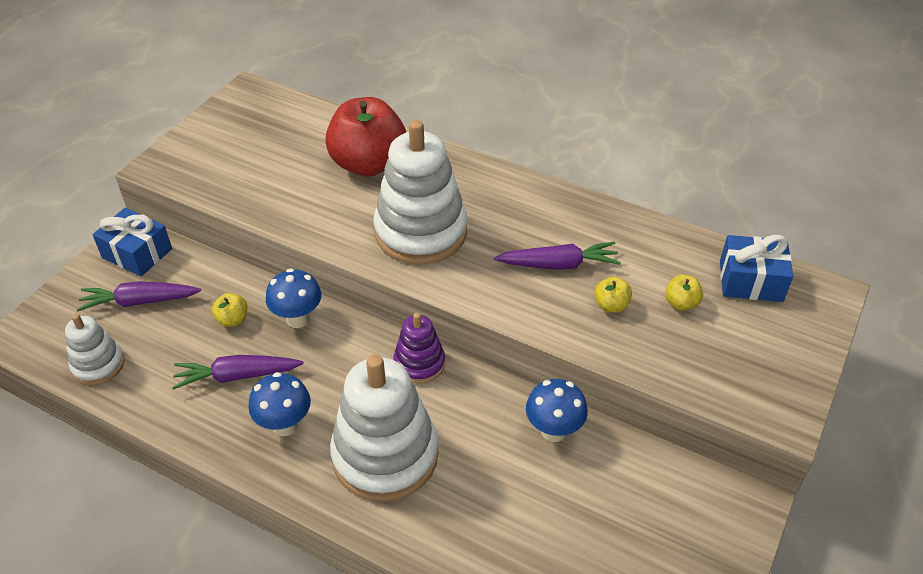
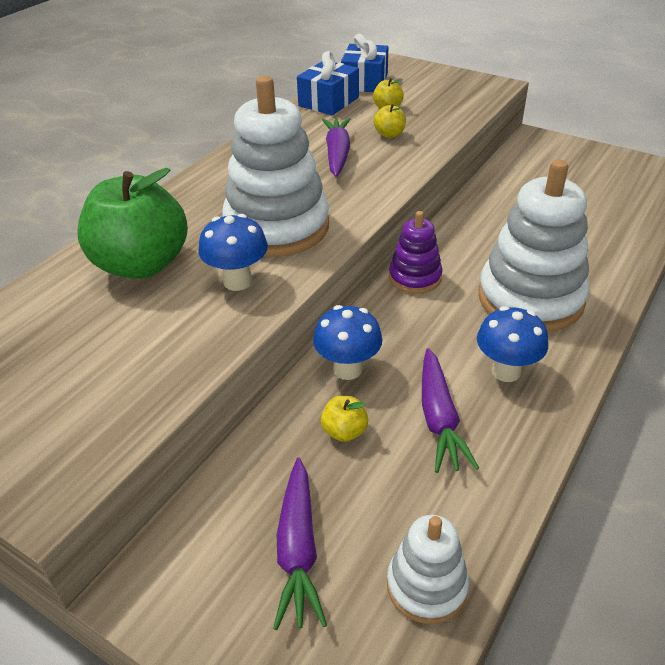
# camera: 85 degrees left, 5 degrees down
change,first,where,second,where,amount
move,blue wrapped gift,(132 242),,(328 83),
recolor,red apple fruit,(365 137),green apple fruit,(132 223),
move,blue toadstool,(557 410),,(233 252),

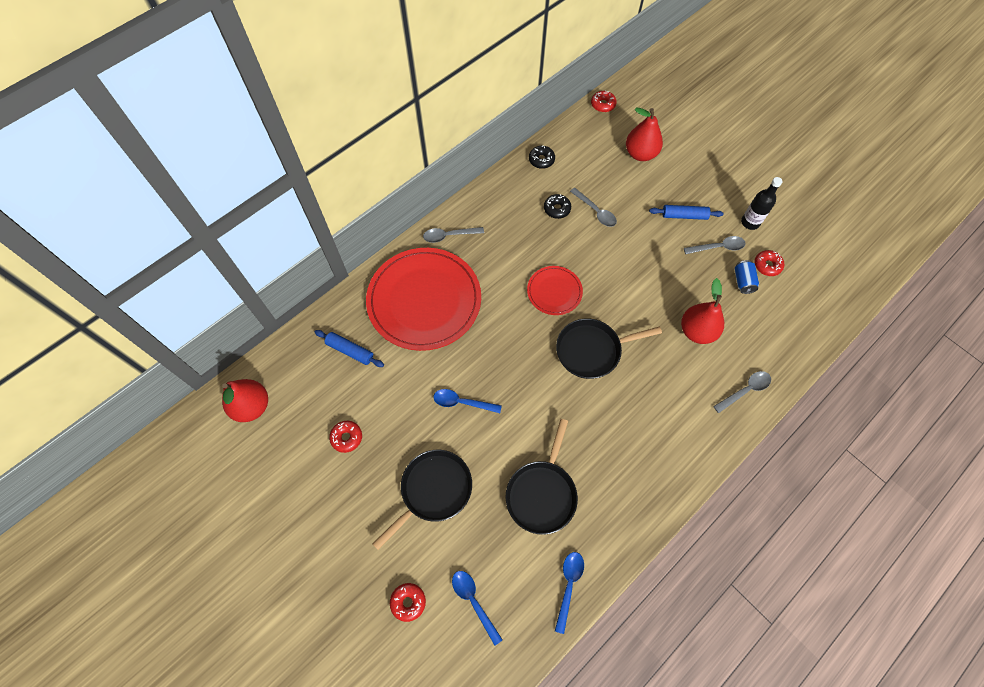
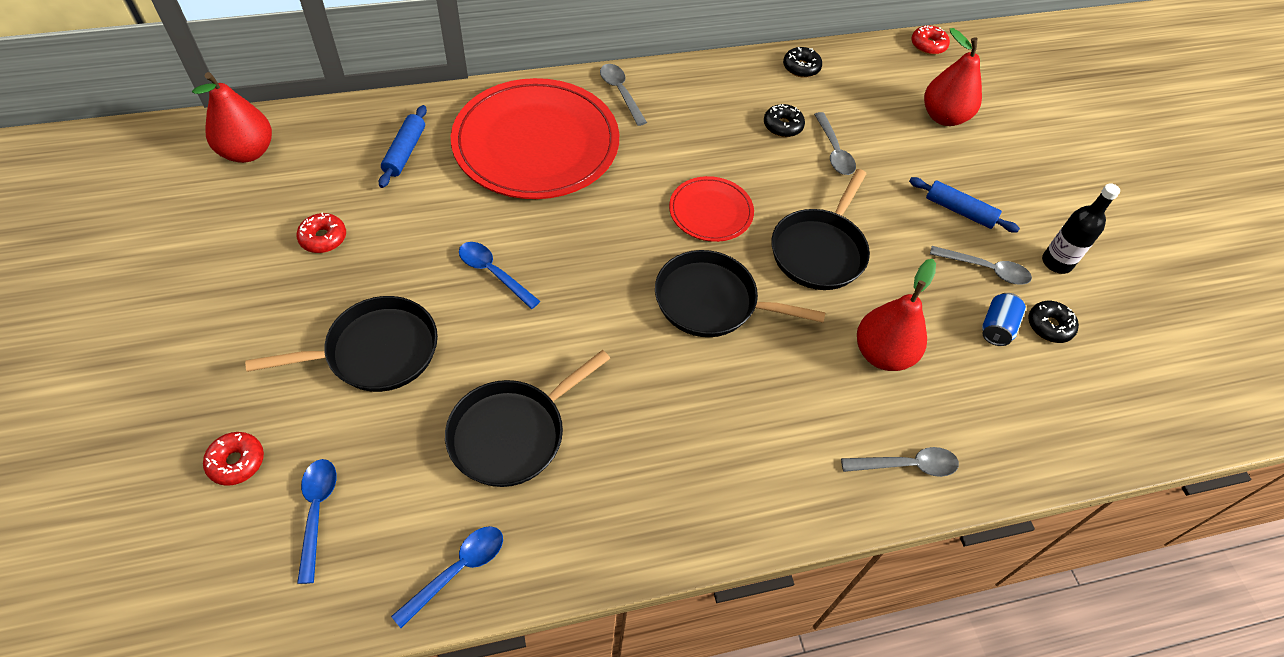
# camera: 25 degrees right, 10 degrees down
change,first,where,second,where,amount
rotate,blue pastry roller,(349 348),,(403 146),45 degrees clockwise
rotate,grey tablespoon,(453 235),,(623 95),45 degrees clockwise
recolor,red doughnut,(769 263),black doughnut,(1053 322),
insert,,,black pan,(820 229),

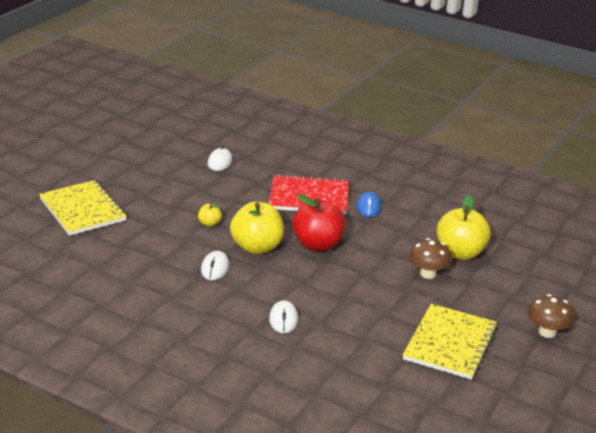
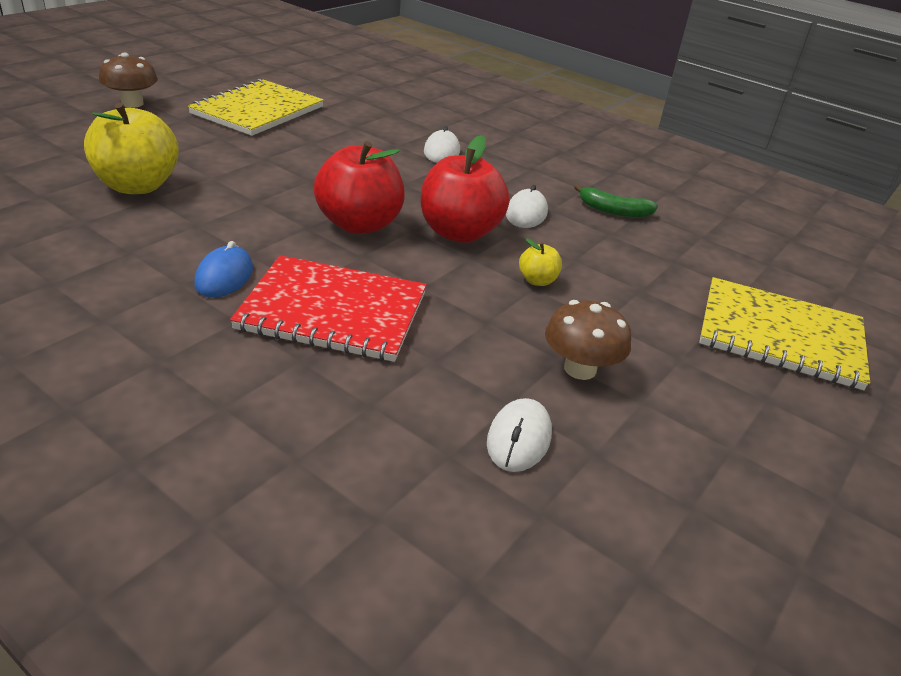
# camera: 175 degrees left, 5 degrees up
change,first,where,second,where,amount
rotate,bright yellow exercise book,(83 208),,(784 333),45 degrees counterclockwise
recolor,bright yellow apple fruit,(257 228),red apple fruit,(465 189),
move,russet toadstool,(430 258),,(588 340),
insert,,,green banana fruit,(616 201),

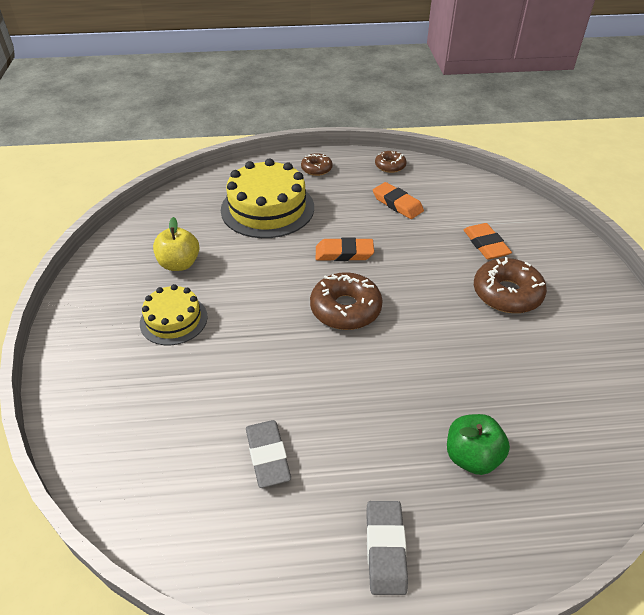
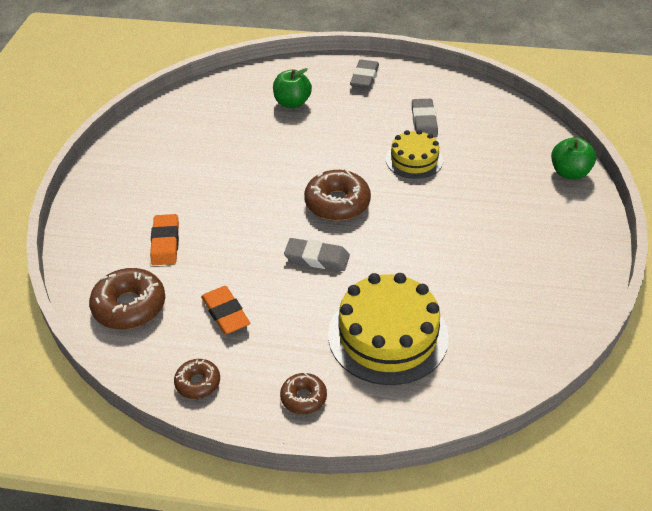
# camera: 165 degrees left, 0 degrees up
change,first,where,second,where,amount
move,bright yellow gateau,(174 314),,(414 154),
delete,bright yellow apple fruit,(176 244),,,
recolor,orange eraser,(345 249),grey eraser,(317 254),
move,russet doughnut,(510 285),,(127 298),
insert,,,green apple fruit,(573 158),

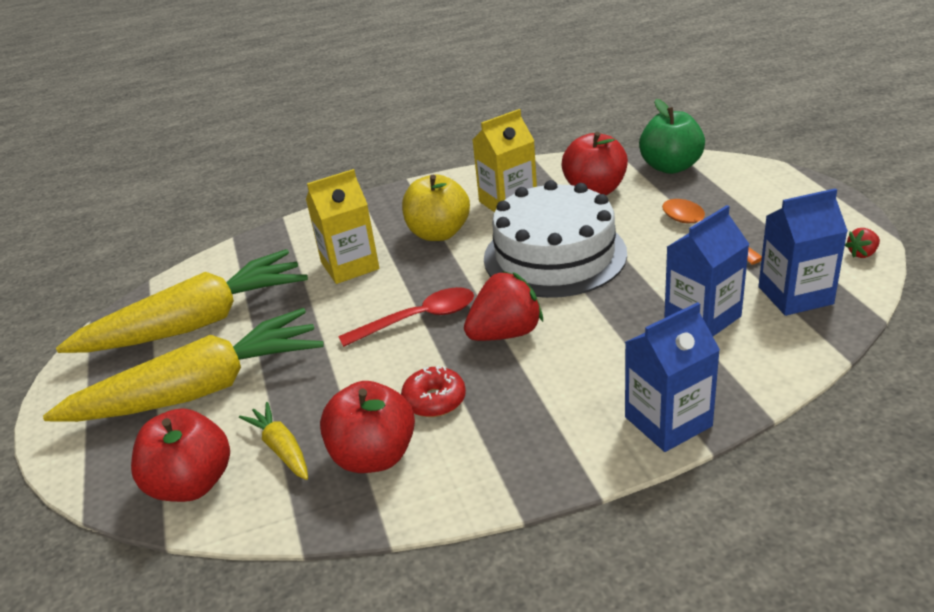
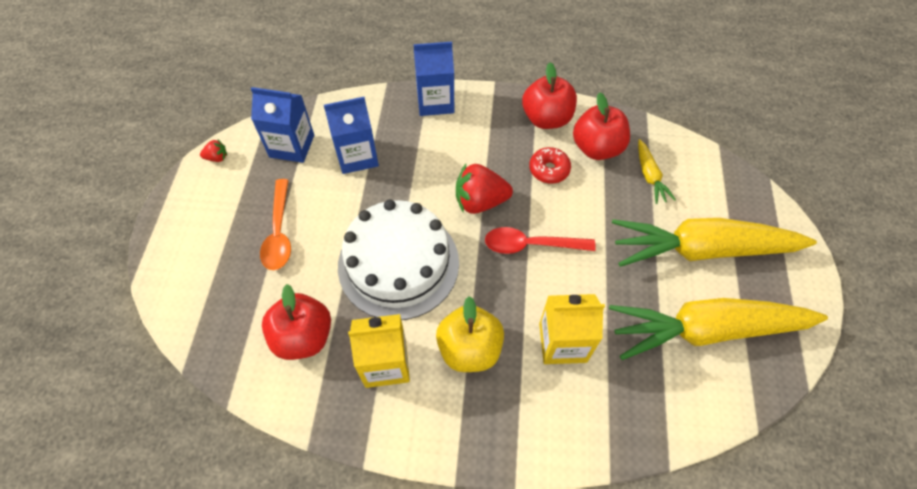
# camera: 160 degrees left, 25 degrees up
change,first,where,second,where,amount
move,red apple fruit,(180 455),,(549 95),
delete,green apple fruit,(672 136),,,

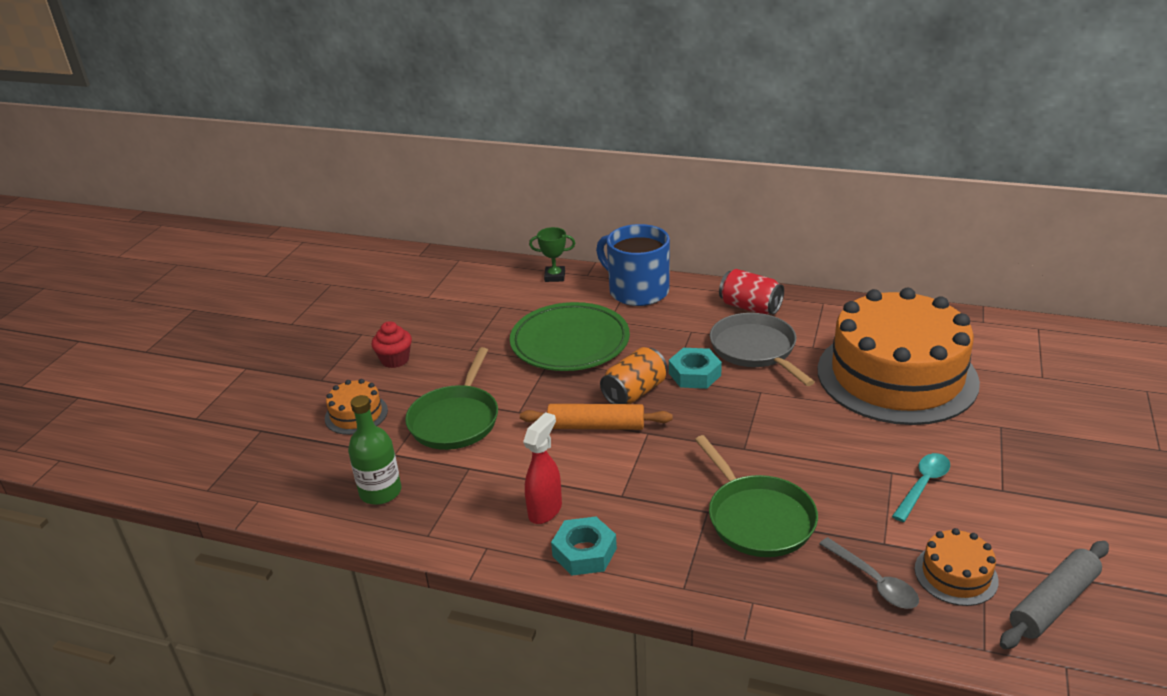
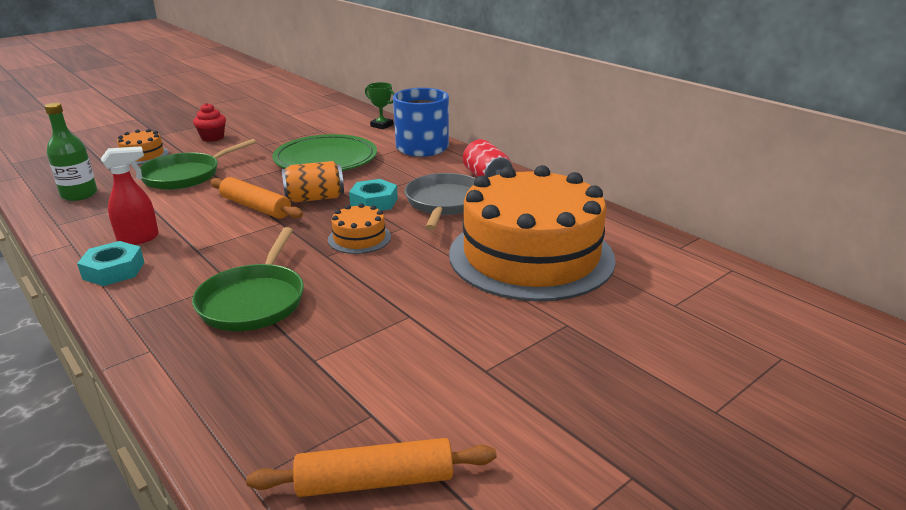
# camera: 30 degrees right, 5 degrees down
change,first,where,second,where,amount
delete,grey tablespoon,(869 573),,,
delete,teal tablespoon,(921 487),,,
move,orange gateau,(957 567),,(359 228),
recolor,grey pastry roller,(1054 595),orange pastry roller,(371 467),

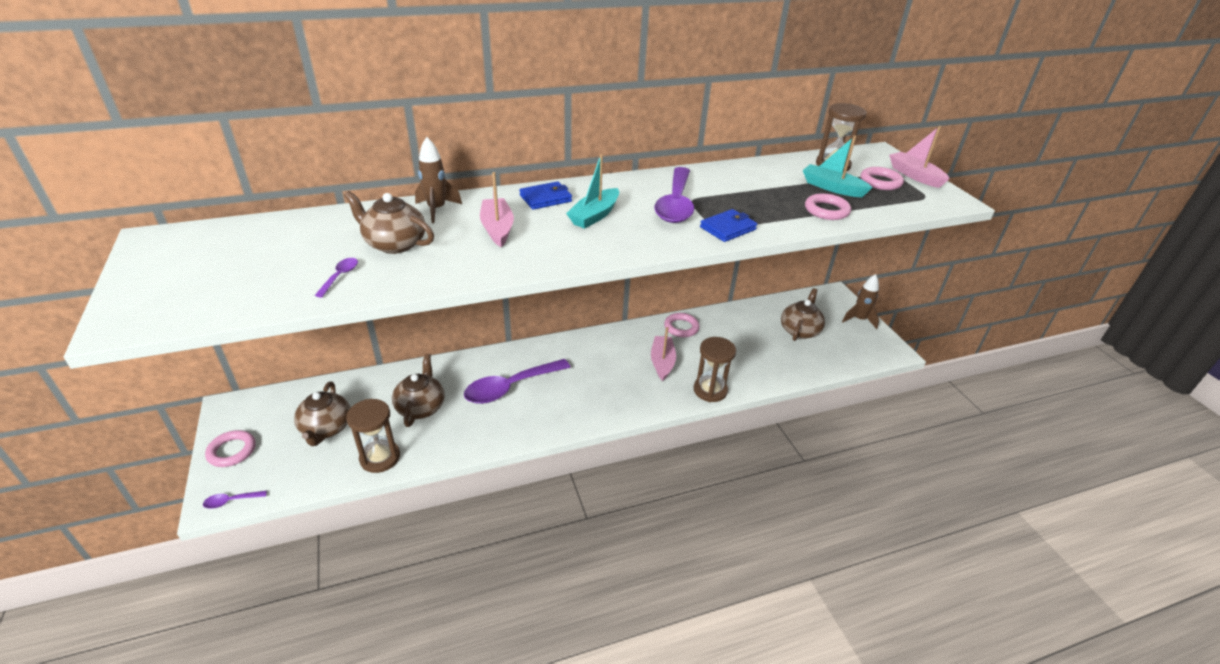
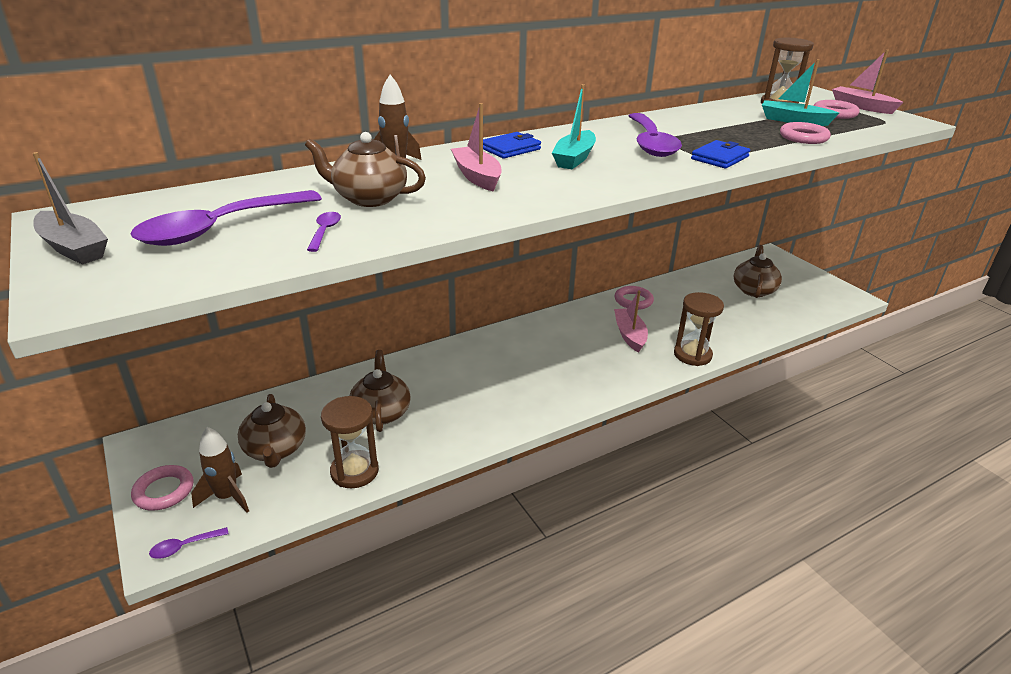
# camera: 10 degrees left, 5 degrees down
change,first,where,second,where,amount
move,purple tablespoon,(517 381),,(226 218),
move,russet rocket,(860 301),,(220 470),
insert,,,grey boat,(70 208),

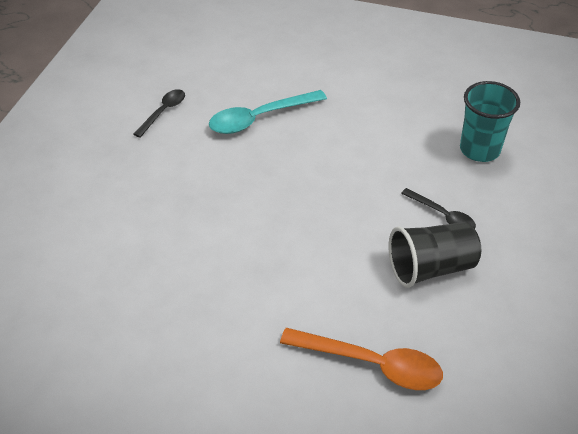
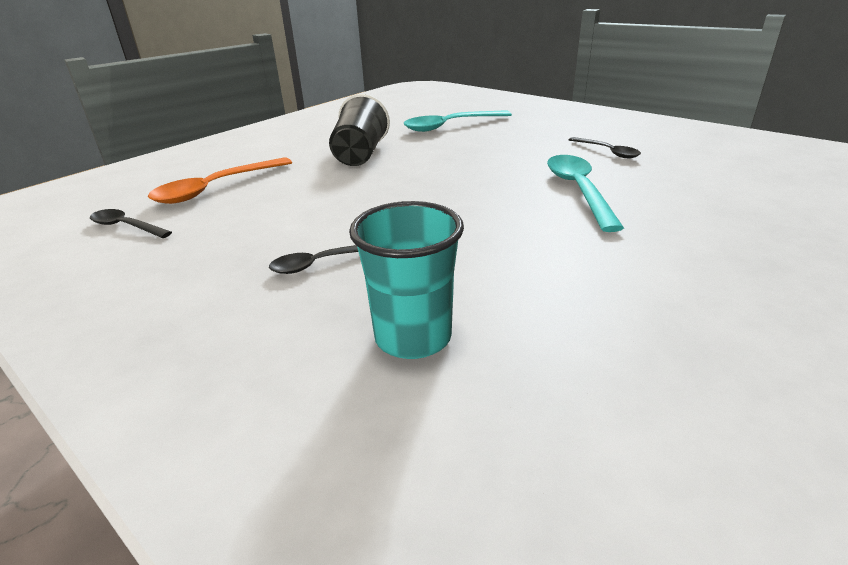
# camera: 115 degrees right, 15 degrees down
change,first,where,second,where,amount
move,black tumbler,(435 255),,(359 130),
insert,,,black tablespoon,(131 223),
insert,,,teal tablespoon,(457 121),

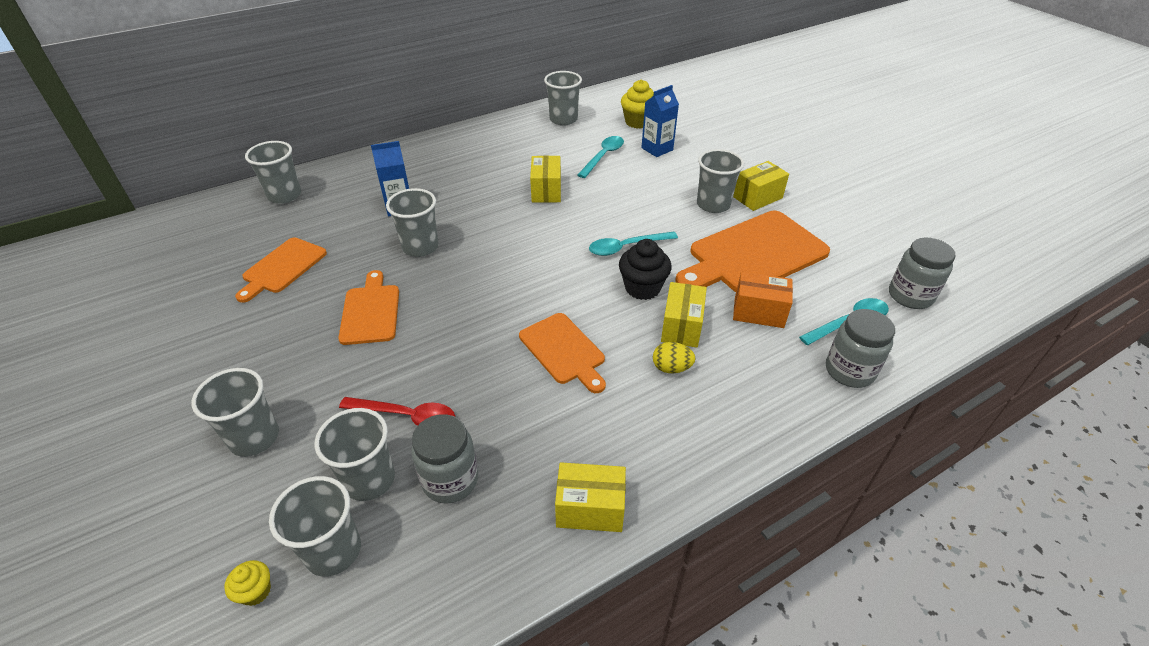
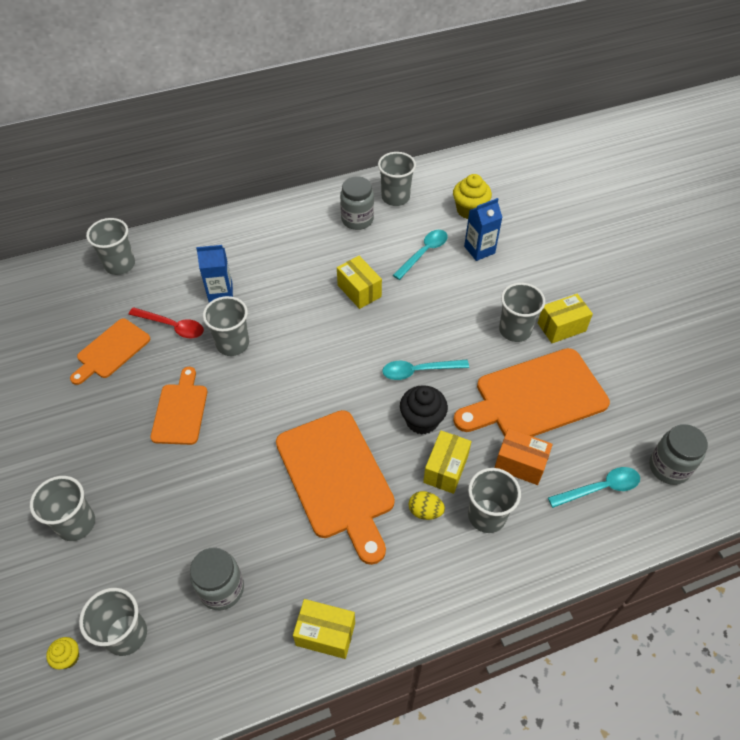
# camera: 10 degrees right, 10 degrees up
change,first,where,second,where,amount
move,grey tumbler,(354 454),,(494 500),
move,red tablespoon,(397 411),,(166 322),
resize,orange cutting board,(562 353),,(335 487),x1.73
rotate,bright yellow parcel,(545 179),,(359 282),45 degrees counterclockwise
move,grey preserve jar,(860 348),,(357 203),

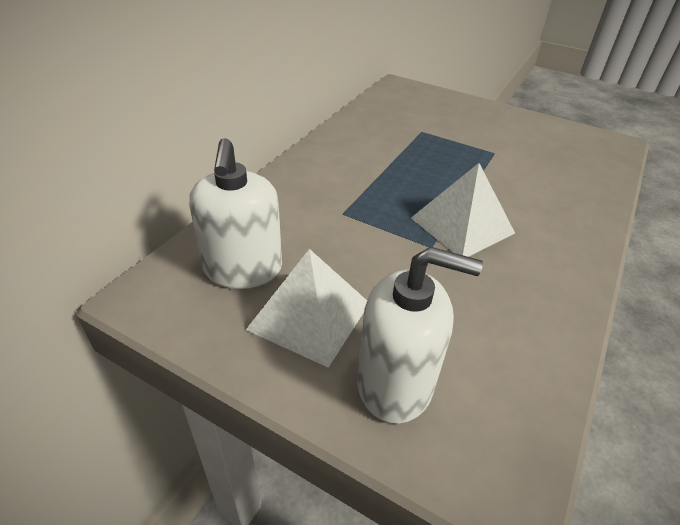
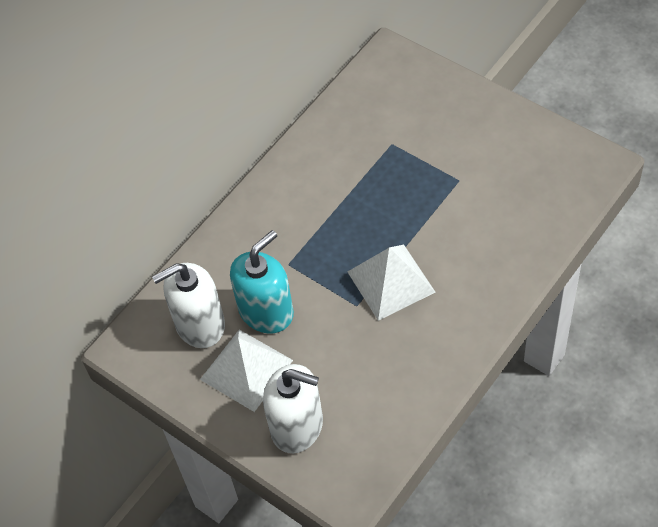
# camera: 15 degrees right, 15 degrees up
change,first,where,second,where,amount
rotate,white pump bottle,(235 213),,(188 305),60 degrees clockwise
insert,,,teal pump bottle,(262 281),

